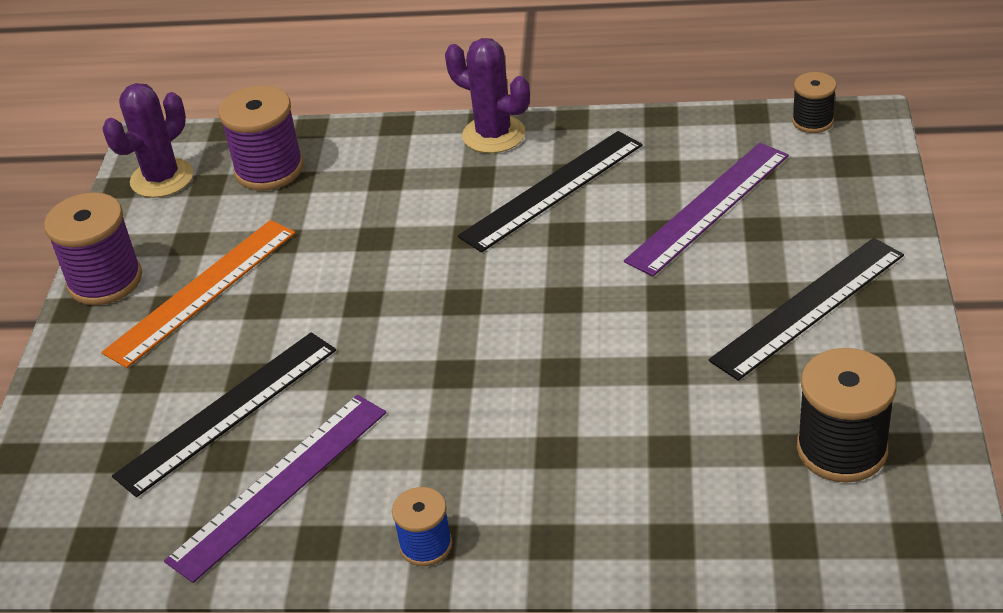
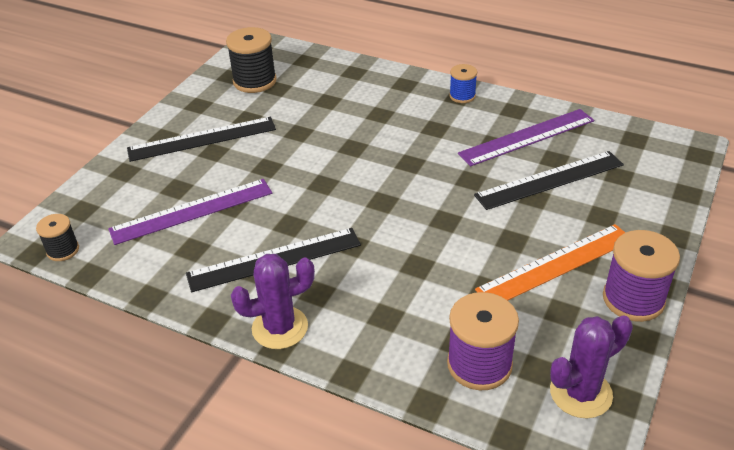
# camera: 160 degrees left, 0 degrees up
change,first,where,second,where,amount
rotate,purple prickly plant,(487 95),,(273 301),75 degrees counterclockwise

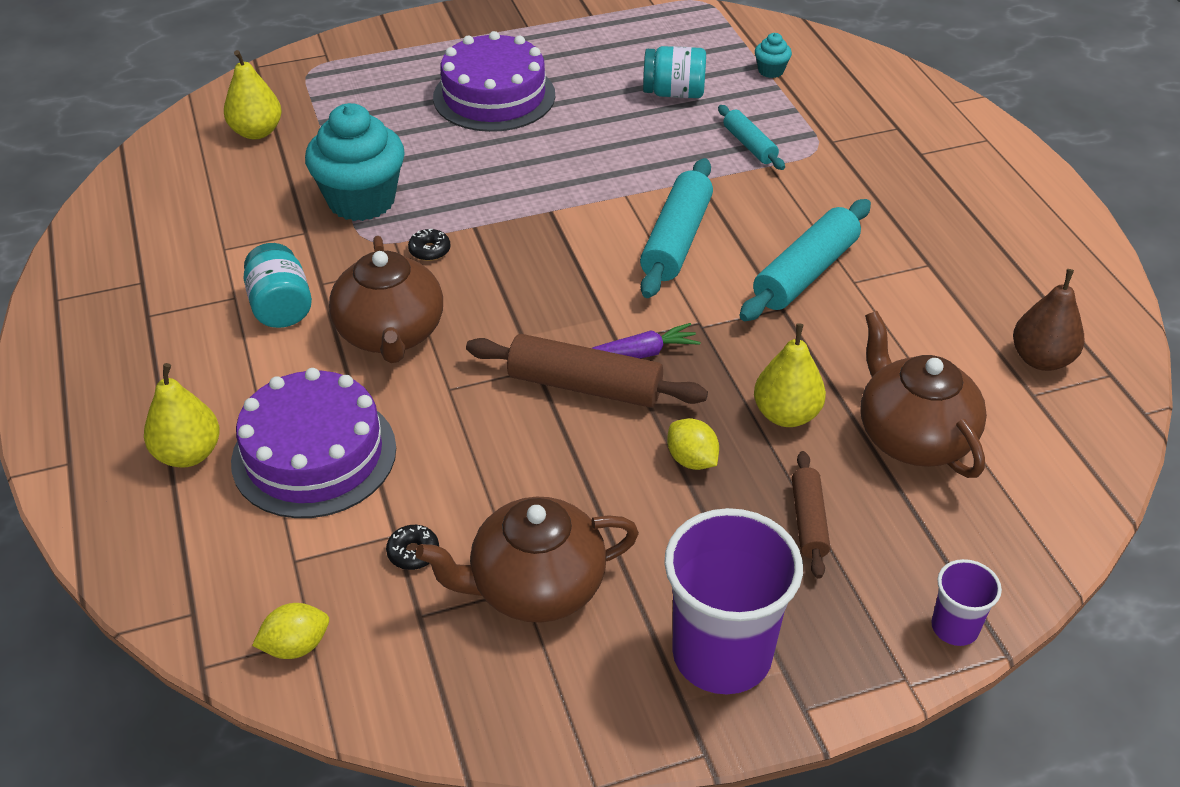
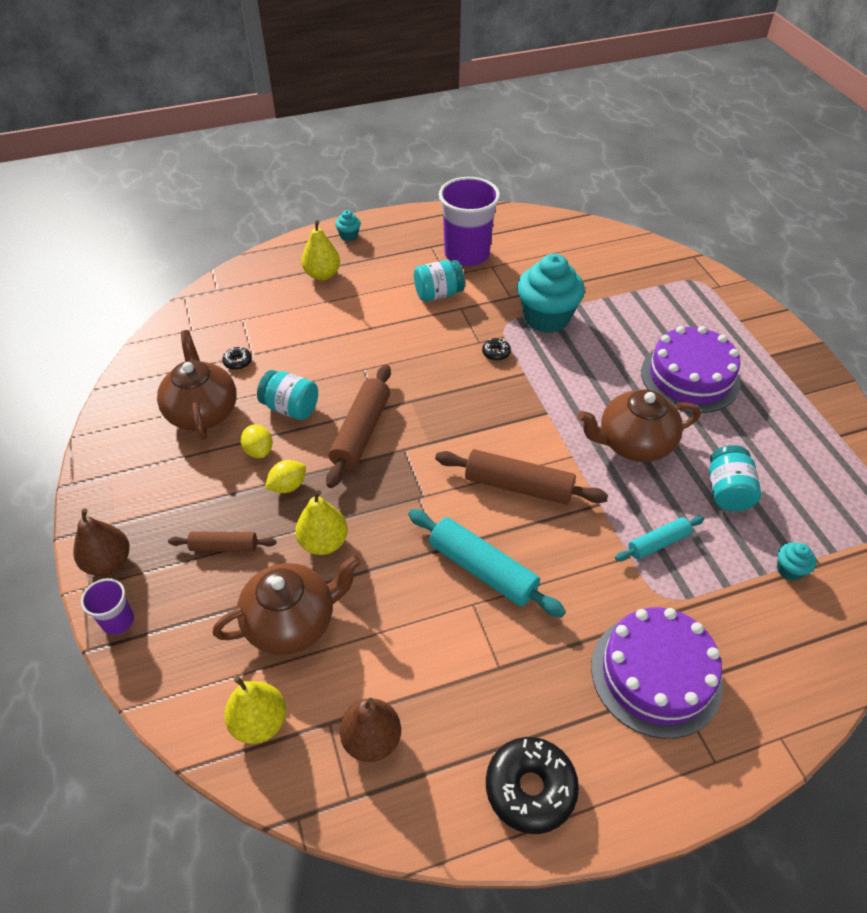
# camera: 90 degrees right, 5 degrees up
change,first,where,second,where,amount
move,bright yellow pear,(253 94),,(255 710),
move,purple gateau,(313 443),,(657 673),
move,bright yellow lemon,(290 631),,(257 441),
move,russet tea pot,(386 299),,(639 425),
delete,purple toy carrot,(646 341),,,
recolor,teal pastry roller,(676 228),russet pastry roller,(521 477),
move,purple tumbler,(733 601),,(469 221),
insert,,,russet pear,(101 542),
insert,,,teal preserve jar,(287 395),
insert,,,teal cupcake,(348 225),
insert,,,black doughnut,(532 785),

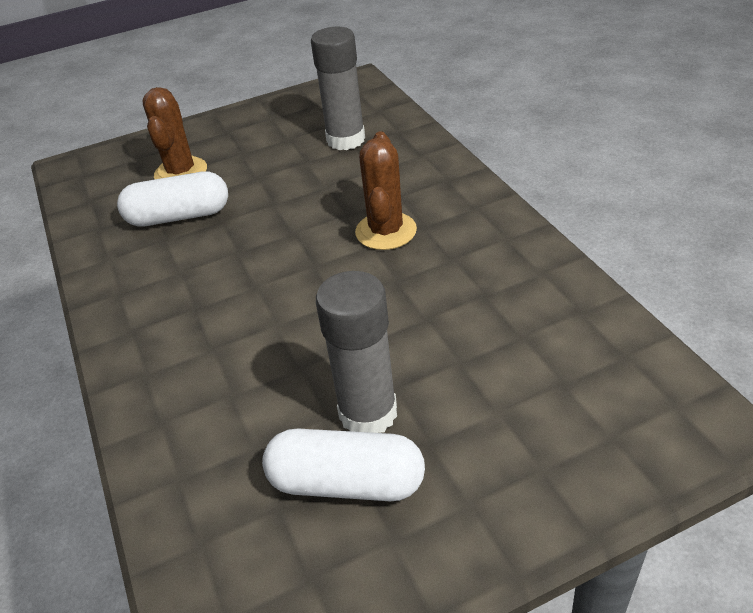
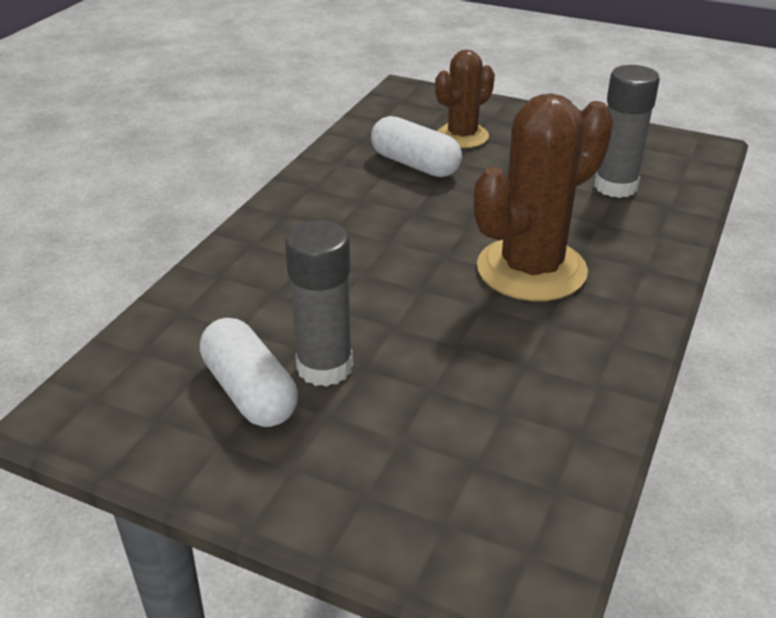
# camera: 45 degrees right, 5 degrees down
change,first,where,second,where,amount
resize,russet prickly plant,(386 190),,(543 197),x1.66

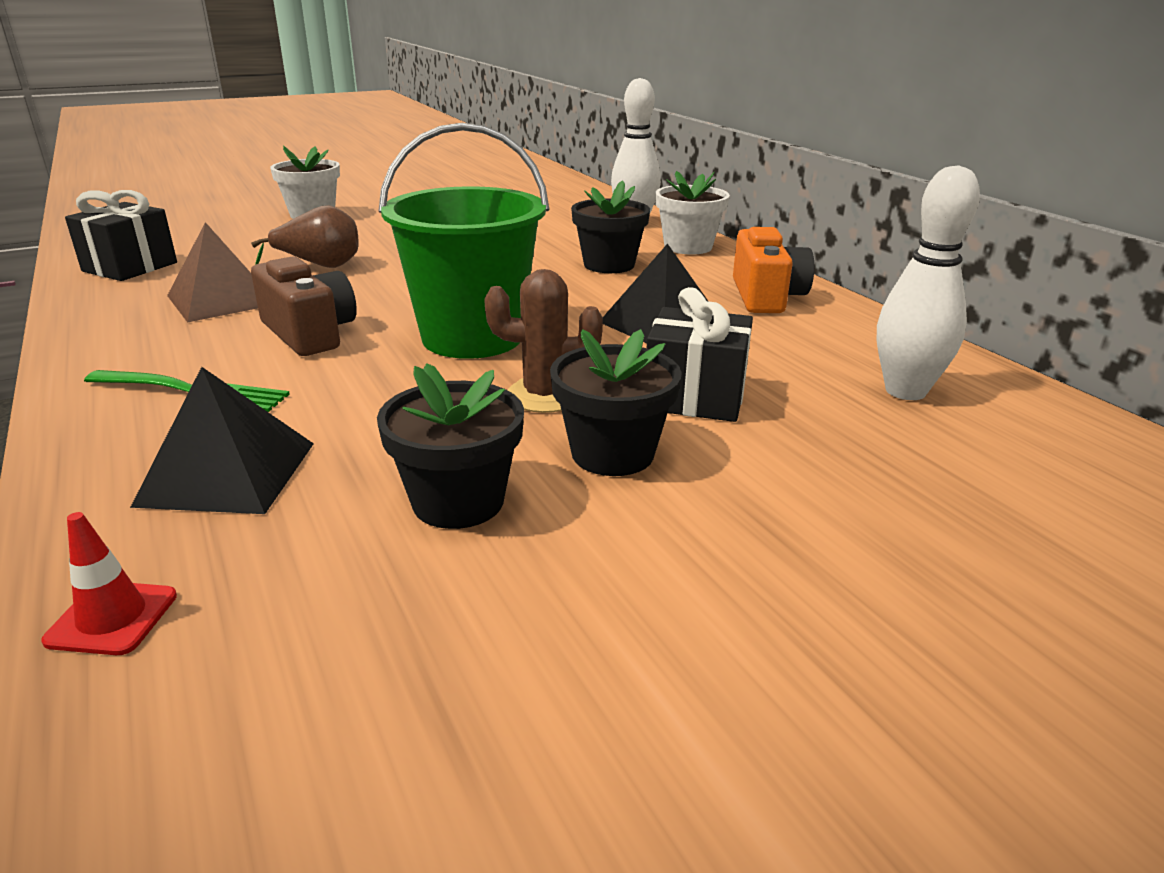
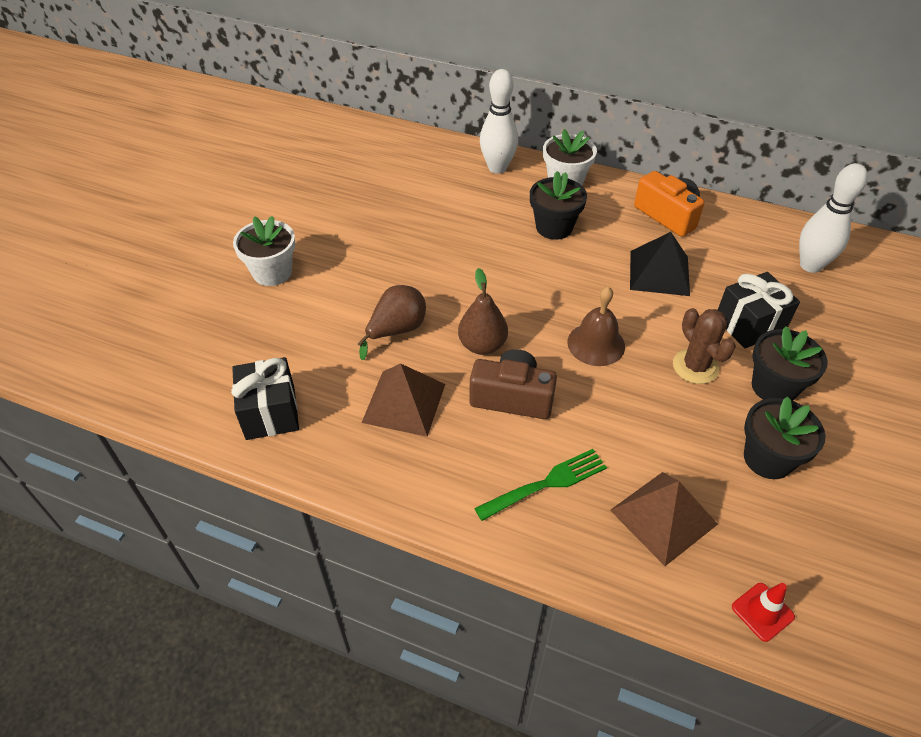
# camera: 40 degrees left, 20 degrees up
change,first,where,second,where,amount
recolor,black pyramid shape,(222 440),russet pyramid shape,(664 519),
replace,green bucket,(464 241),russet school bell,(596 326),
rotate,russet prickly plant,(543 341),,(704 346),75 degrees counterclockwise
insert,,,russet pear,(483 311),

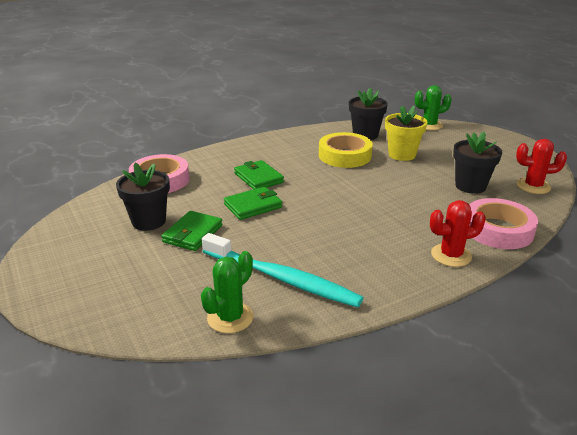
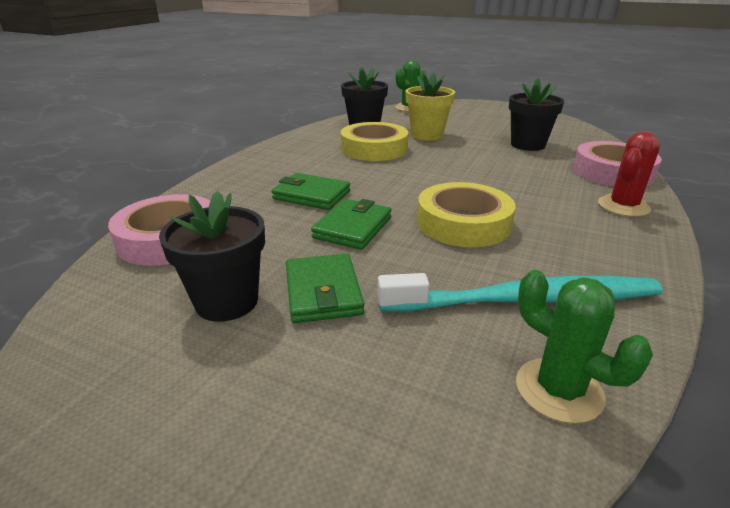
# camera: 35 degrees left, 0 degrees up
change,first,where,second,where,amount
rotate,green prickly plant,(227 292),,(584 347),45 degrees counterclockwise
delete,red prickly plant,(541 166),,,
insert,,,bright yellow sticky tape,(466 214),

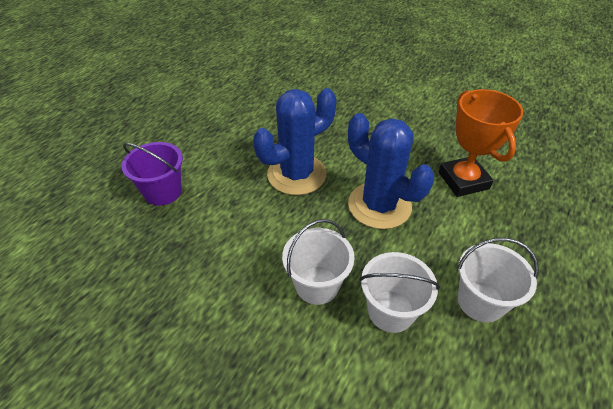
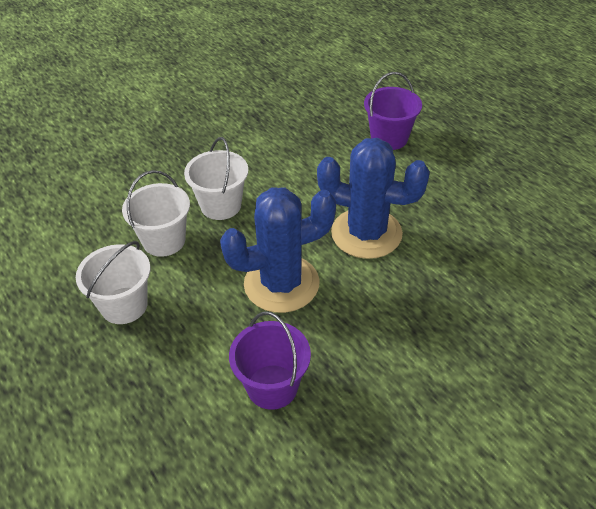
# camera: 115 degrees right, 0 degrees up
change,first,where,second,where,amount
rotate,blue prickly plant,(294 141),,(373 198),60 degrees counterclockwise
replace,orange prize cup,(481 143),purple bucket,(270 360),

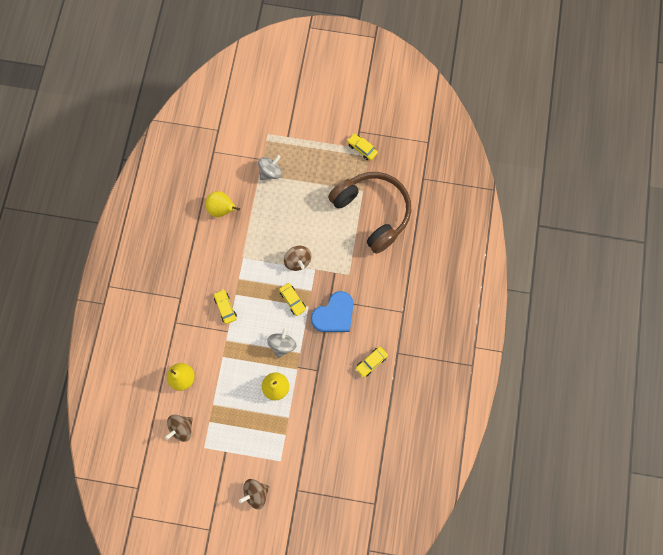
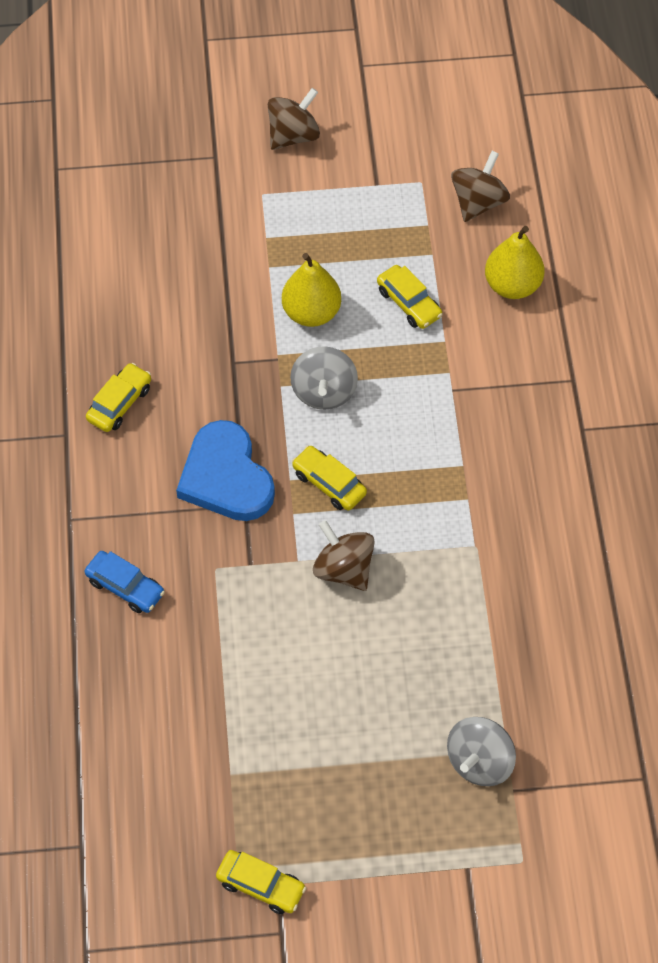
# camera: 165 degrees right, 15 degrees down
change,first,where,second,where,amount
delete,bright yellow pear,(222 204),,,
move,bright yellow car,(225 306),,(410 297),
rotate,blue heart shape,(332 311),,(225 470),60 degrees counterclockwise
delete,russet headset,(369 213),,,
insert,,,blue car,(125 582),

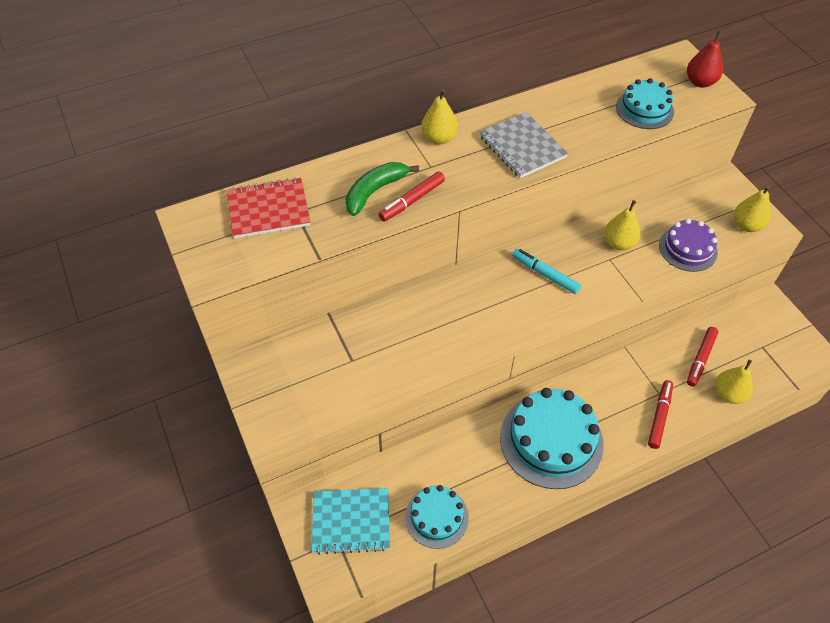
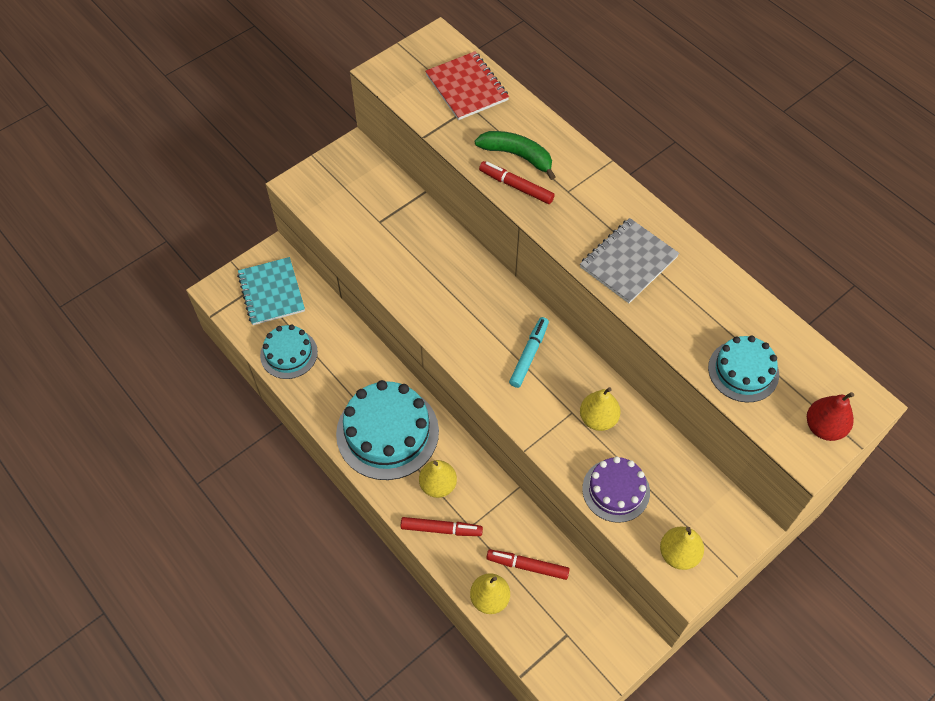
# camera: 75 degrees right, 5 degrees up
change,first,where,second,where,amount
move,bright yellow pear,(439 116),,(438 479),

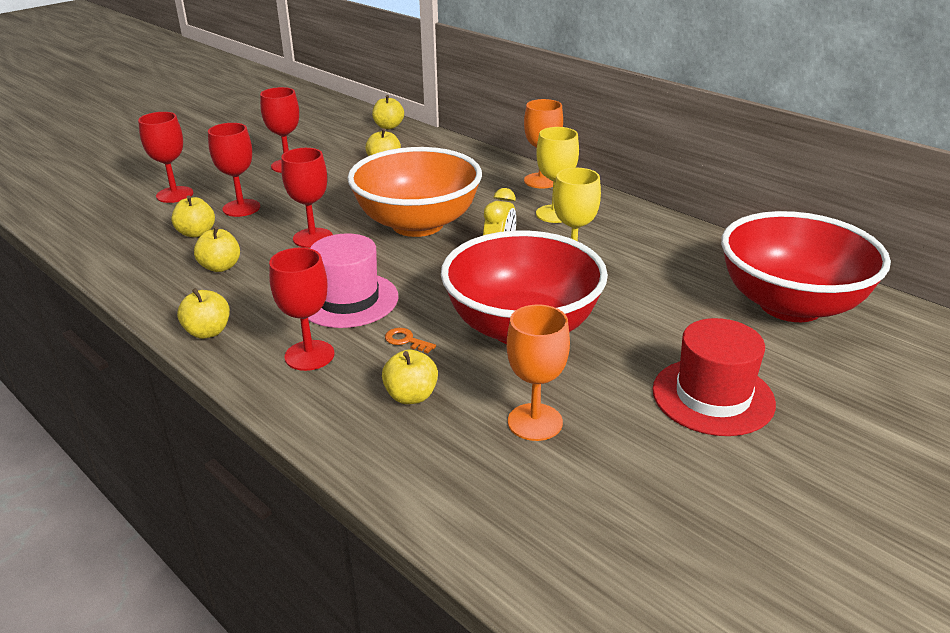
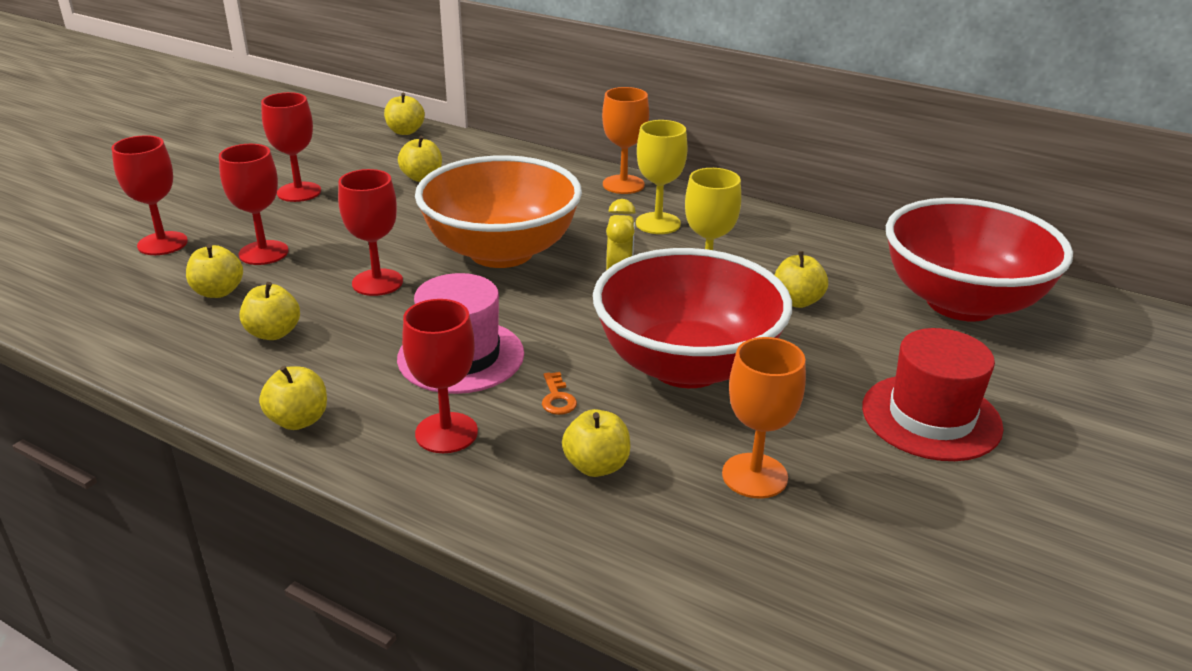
# camera: 15 degrees left, 0 degrees up
change,first,where,second,where,amount
rotate,orange latchkey,(410 340),,(559 393),120 degrees counterclockwise
insert,,,bright yellow apple fruit,(801 279),

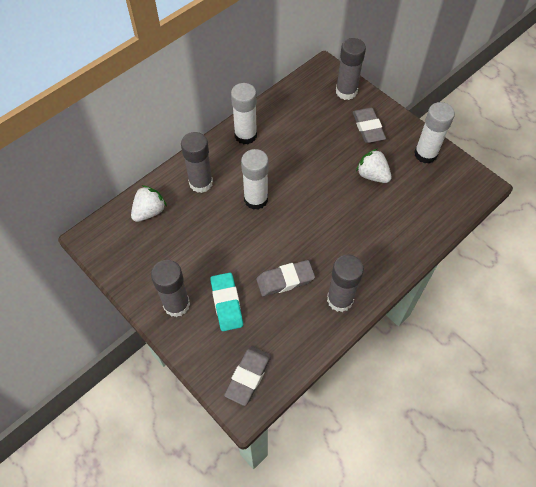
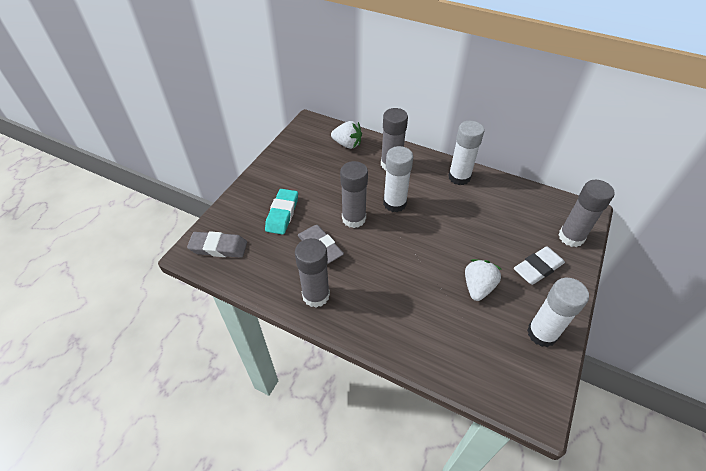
# camera: 70 degrees right, 10 degrees down
change,first,where,second,where,amount
move,grey stick of glue,(170 288),,(354 194),
rotate,teal eraser,(226 301),,(281 212),45 degrees counterclockwise
recolor,grey eraser,(369 125),white eraser,(539 265),

